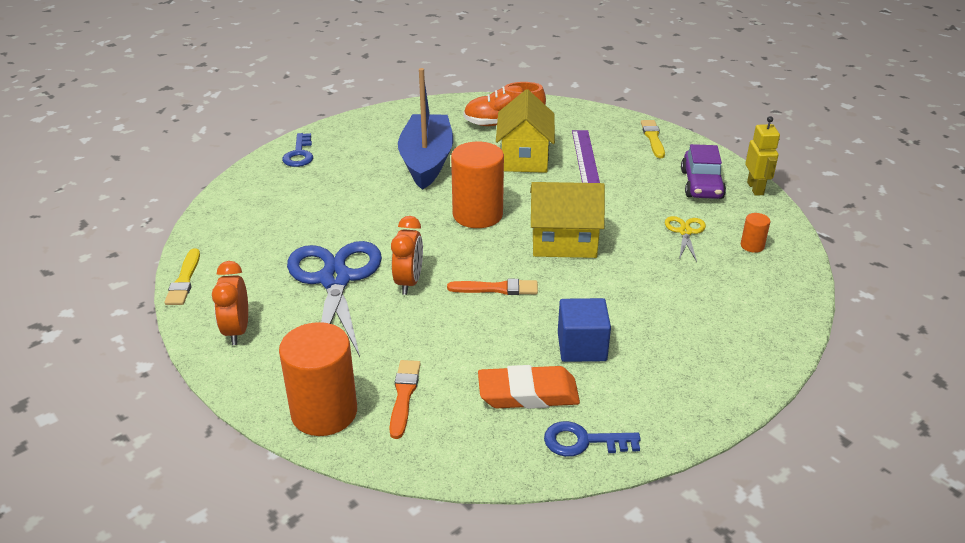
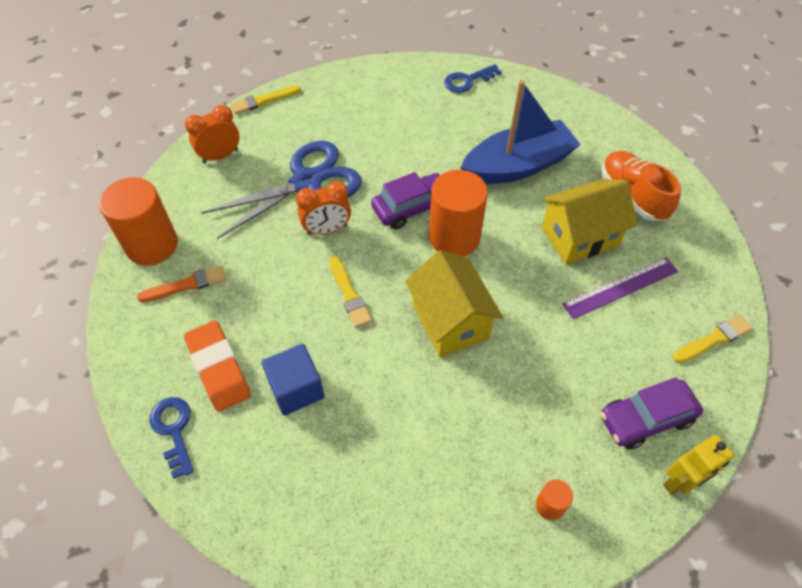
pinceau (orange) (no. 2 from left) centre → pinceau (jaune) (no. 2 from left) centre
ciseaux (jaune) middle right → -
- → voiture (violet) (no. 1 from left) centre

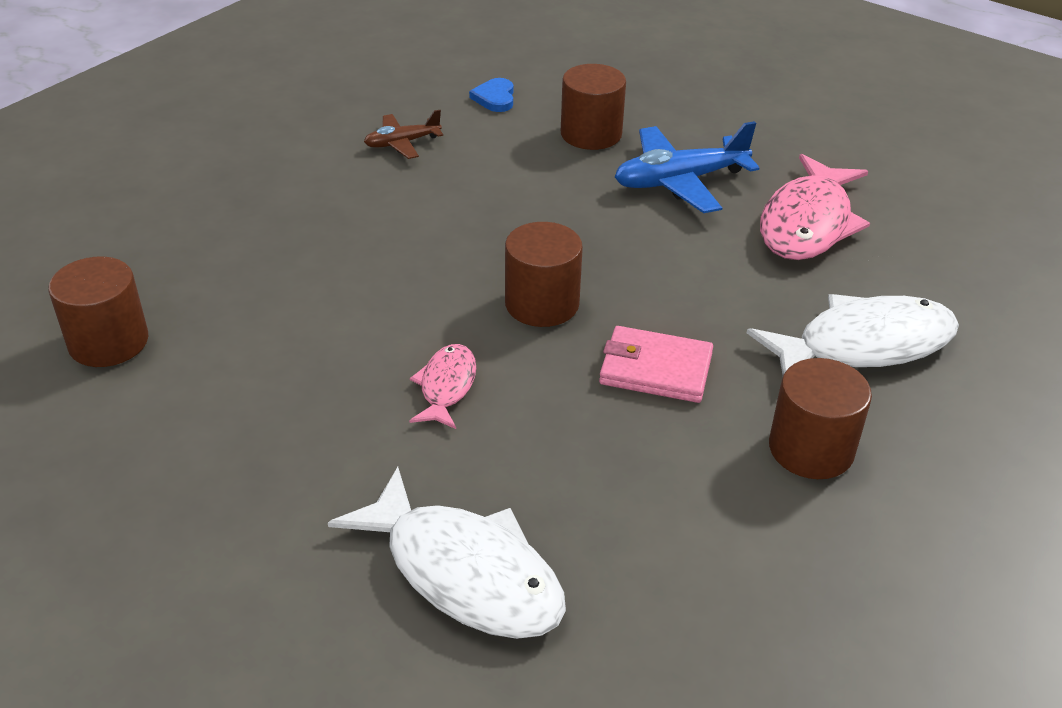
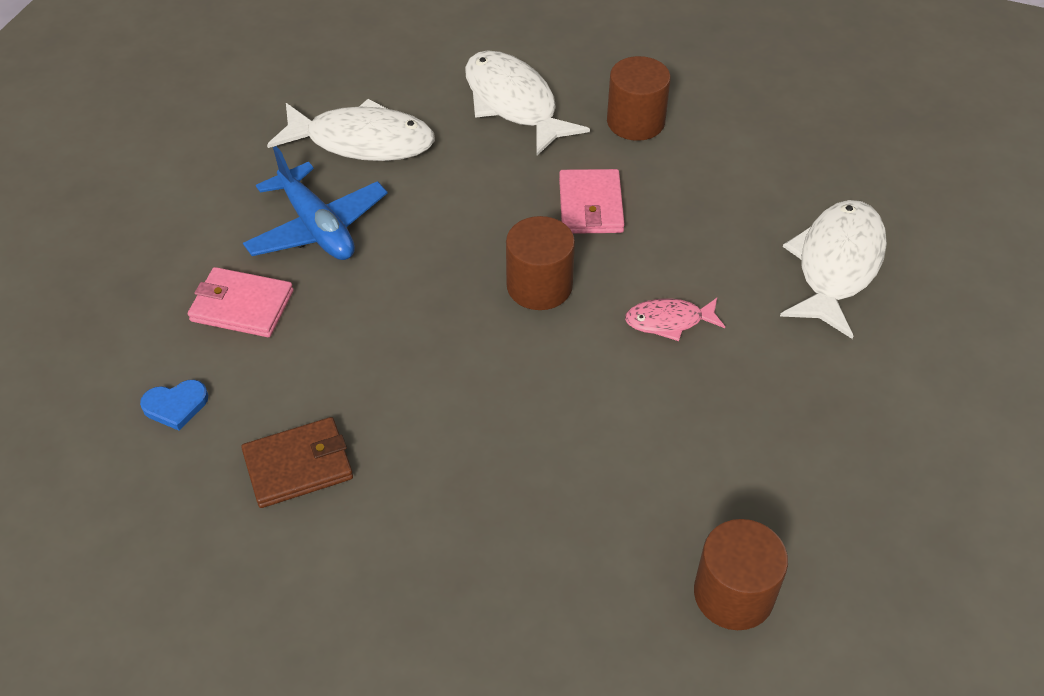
avion (marron) top centre → portefeuille (marron) middle left
cylindre (marron) (no. 3 from left) top centre → portefeuille (rose) (no. 1 from left) middle left
poisson (rose) (no. 2 from left) top right → poisson (blanc) (no. 1 from left) top centre

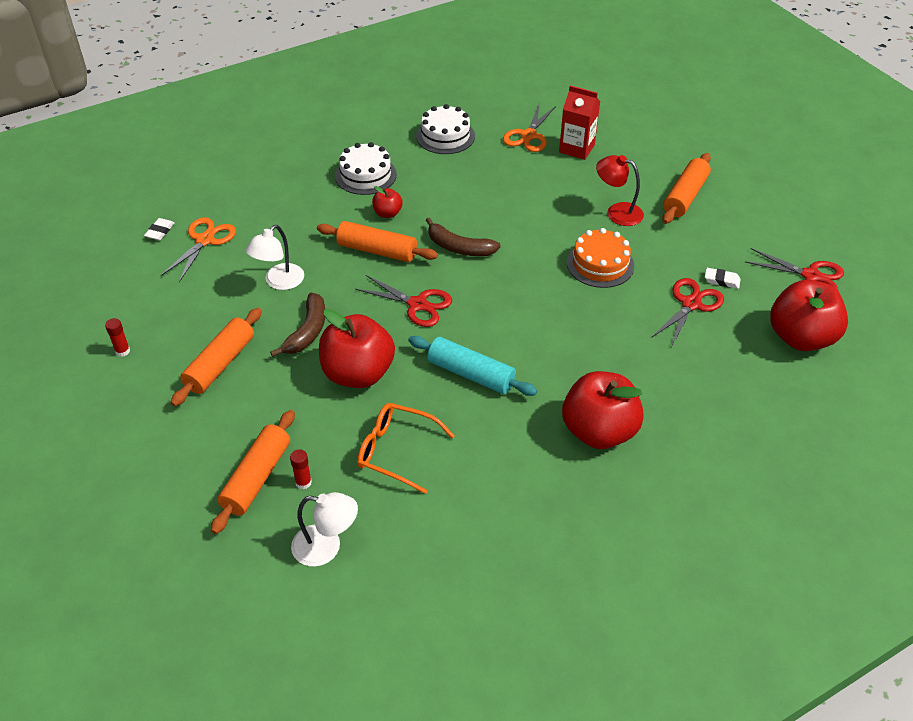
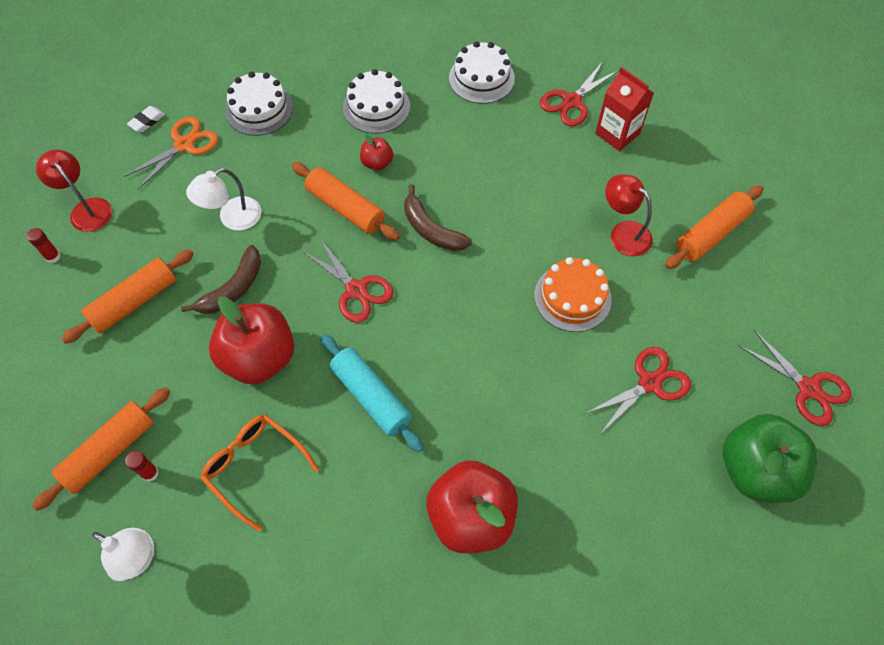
ciseaux (orange) (no. 2 from left) top centre → ciseaux (rouge) (no. 2 from left) top centre
gomme (blanc) (no. 2 from left) middle right → -
pomme (rouge) (no. 4 from left) middle right → pomme (vert) bottom right
- → lampe (rouge) (no. 1 from left) top left
- → gâteau (blanc) (no. 1 from left) top left

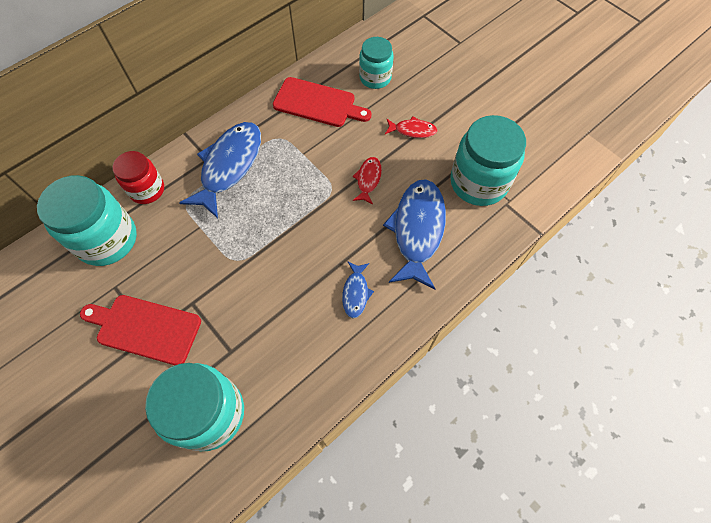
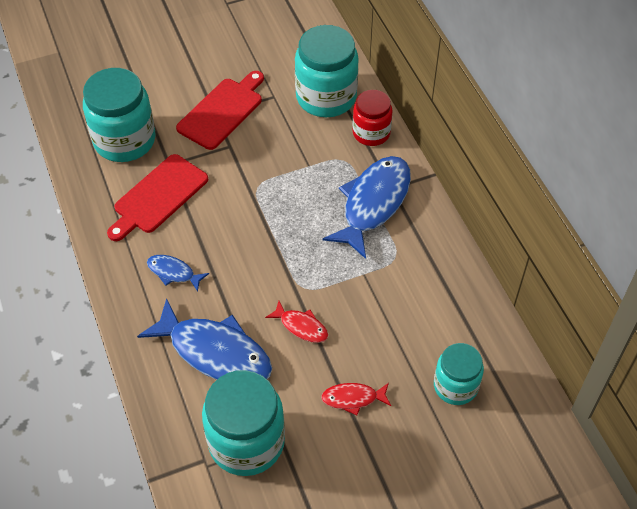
poisson (bleu) (no. 1 from left in the first image) top left → poisson (bleu) (no. 3 from left) centre, 105 degrees counterclockwise
planche à découper (rouge) (no. 2 from left in the first image) top centre → planche à découper (rouge) (no. 1 from left) middle left, shifted
poisson (rouge) (no. 2 from left) top centre → poisson (rouge) (no. 2 from left) bottom centre, 60 degrees clockwise

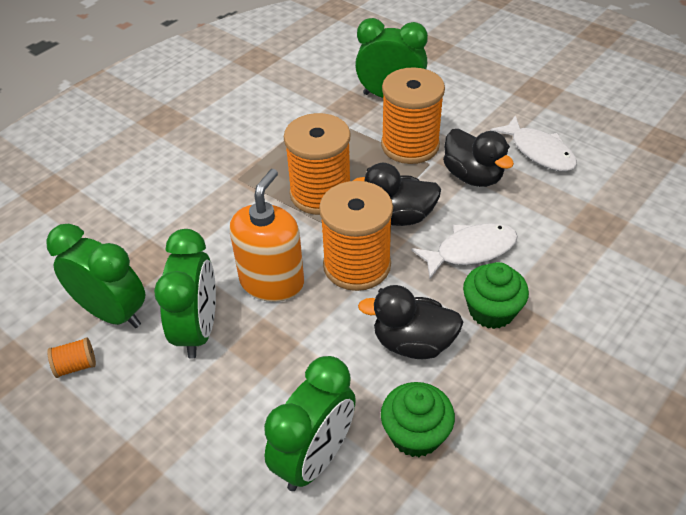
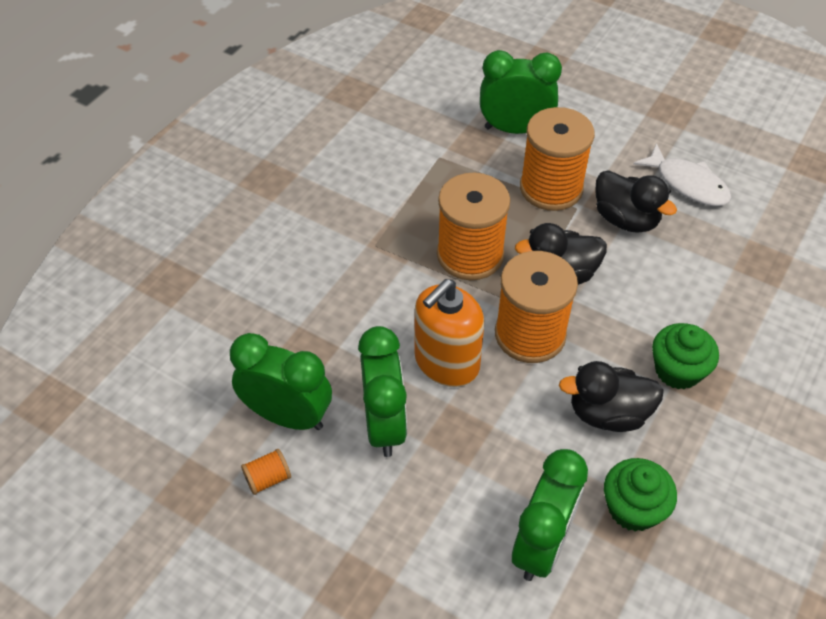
distributeur de savon (orange) centre, 150 degrees counterclockwise
poisson (blanc) (no. 1 from left) middle right → -

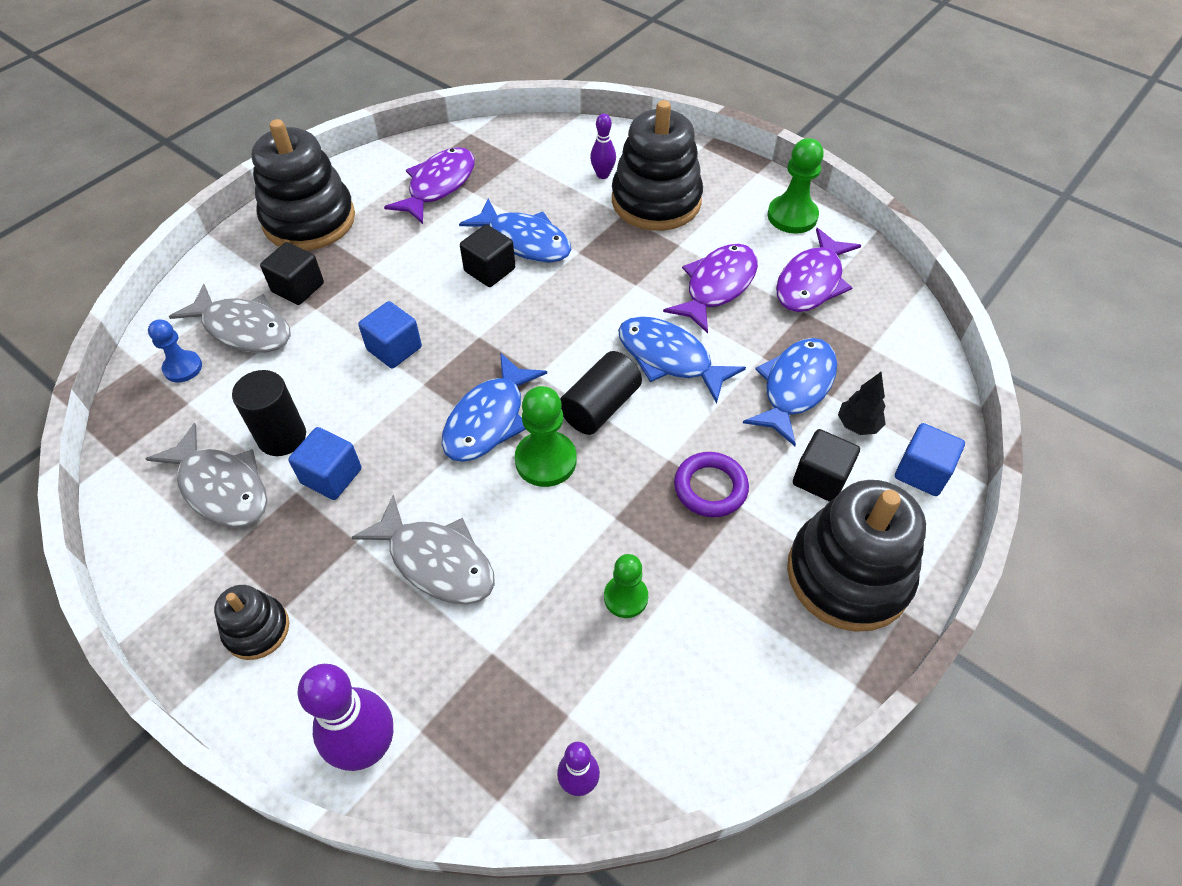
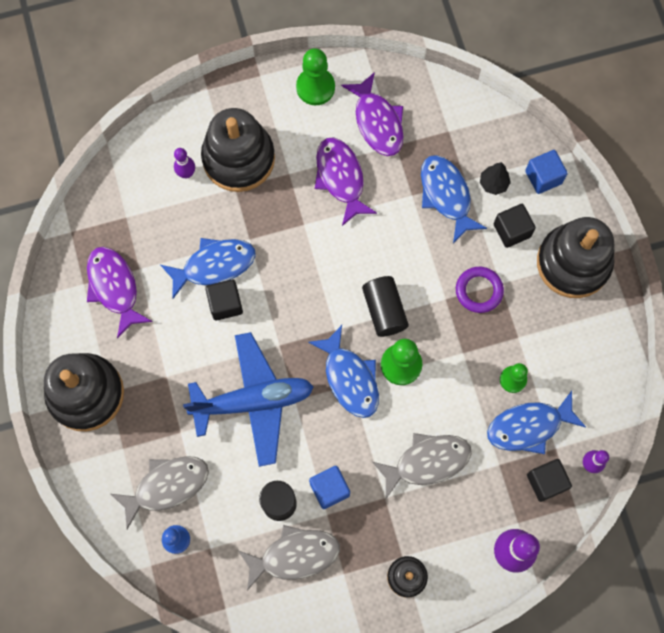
cube (noir) (no. 1 from left in the first image) top left → cube (noir) (no. 3 from left) bottom right, shifted
cube (bleu) (no. 2 from left) middle left → avion (bleu) centre
poisson (bleu) (no. 3 from left in the first image) centre → poisson (bleu) (no. 4 from left) bottom right, shifted

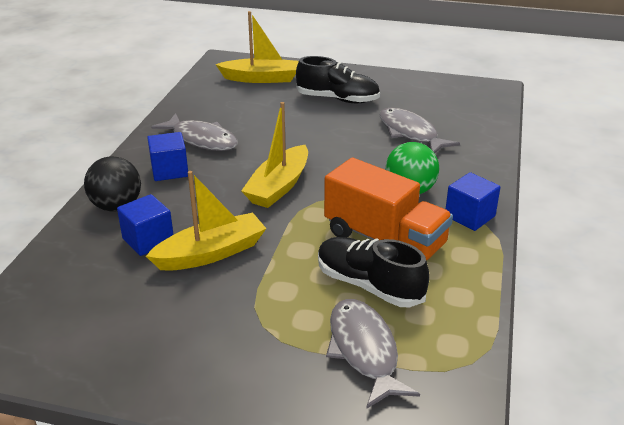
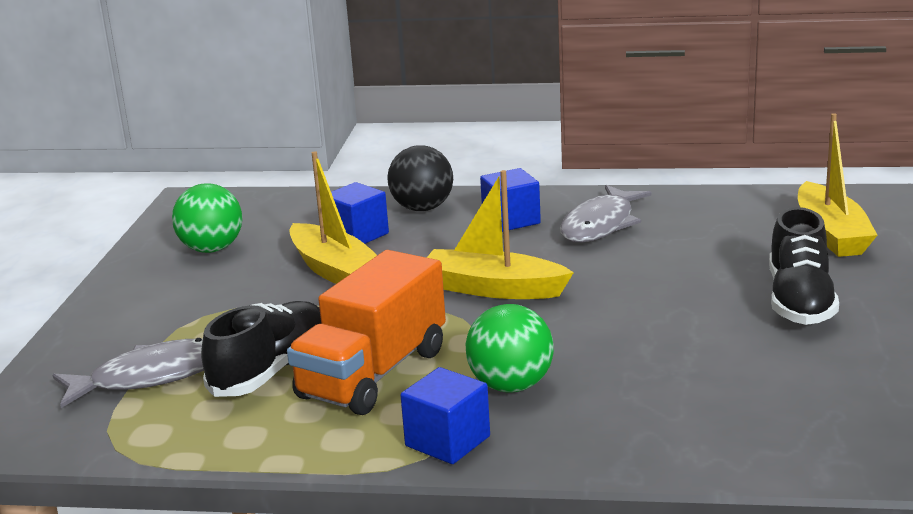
poisson (gris) (no. 3 from left) top right → -
- → balle (vert) (no. 1 from left) middle left

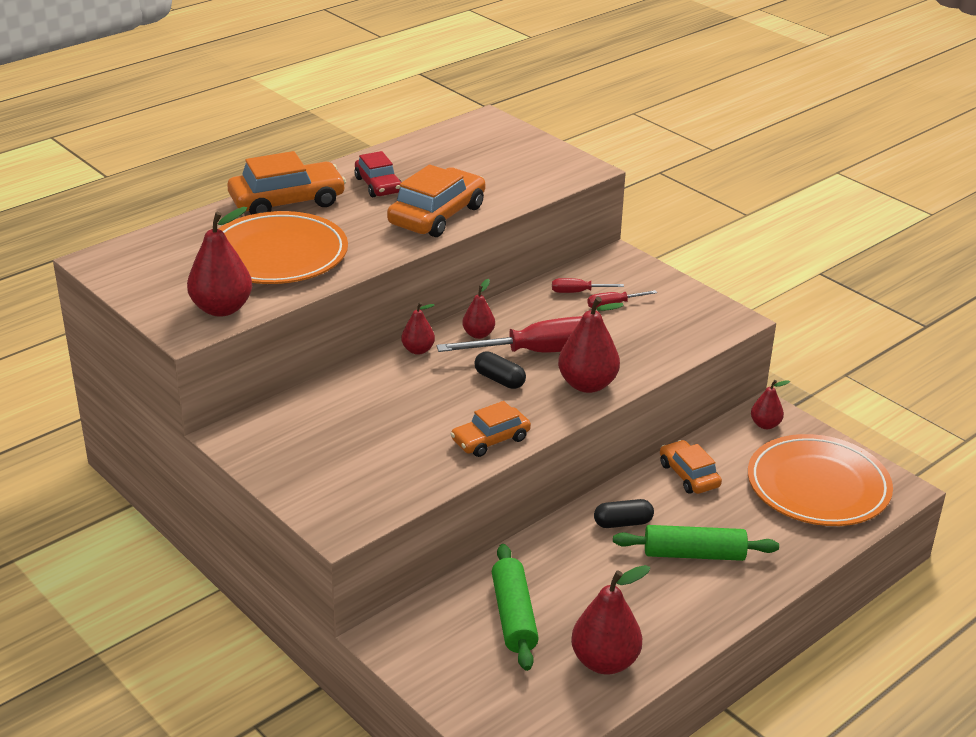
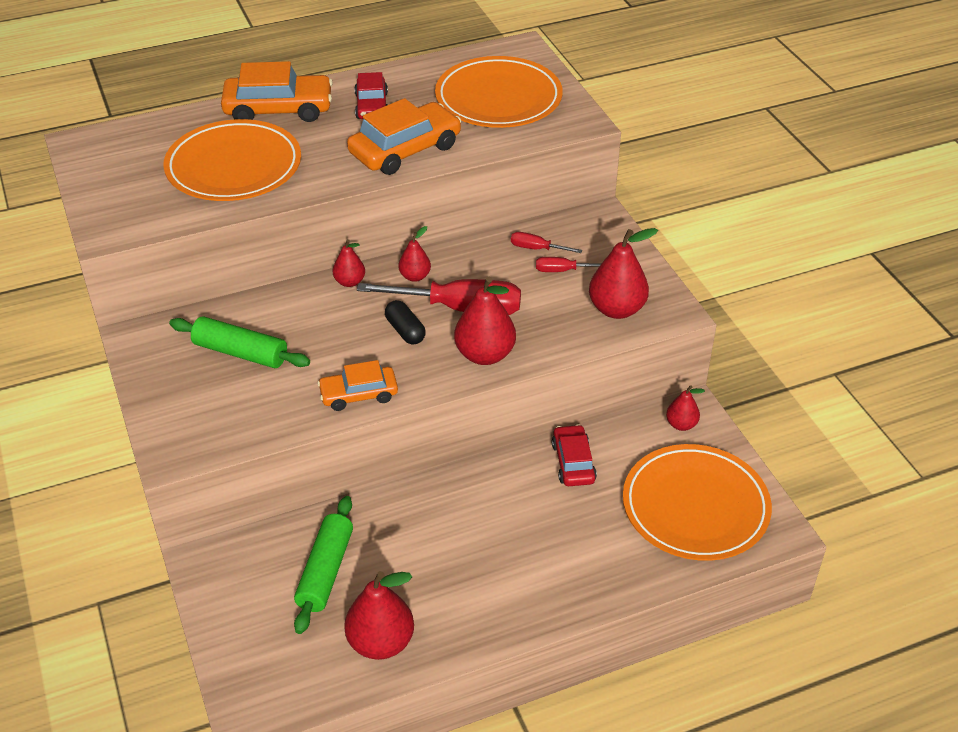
poire (rouge) (no. 1 from left in the first image) middle left → poire (rouge) (no. 5 from left) centre, shifted
gélule (noir) (no. 2 from left) bottom centre → -
rouleau à pâtisserie (vert) (no. 2 from left in the first image) bottom right → rouleau à pâtisserie (vert) (no. 1 from left) middle left, shifted
voiture (orange) (no. 4 from left) middle right → voiture (rouge) (no. 2 from left) centre
- → assiette (orange) (no. 2 from left) top centre

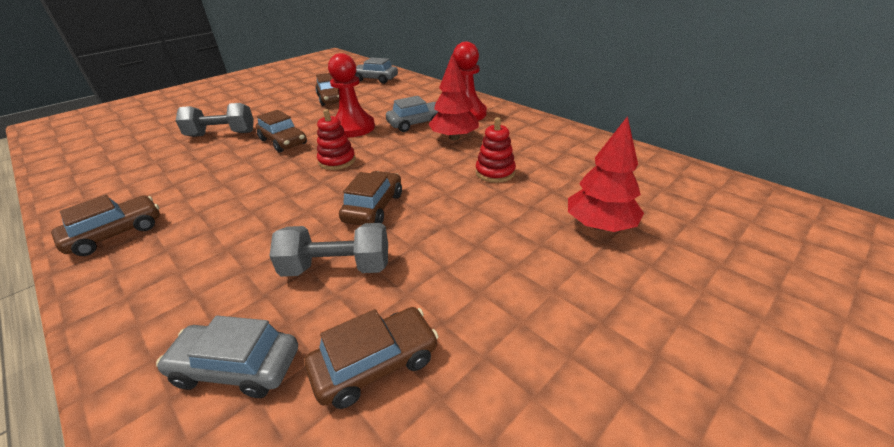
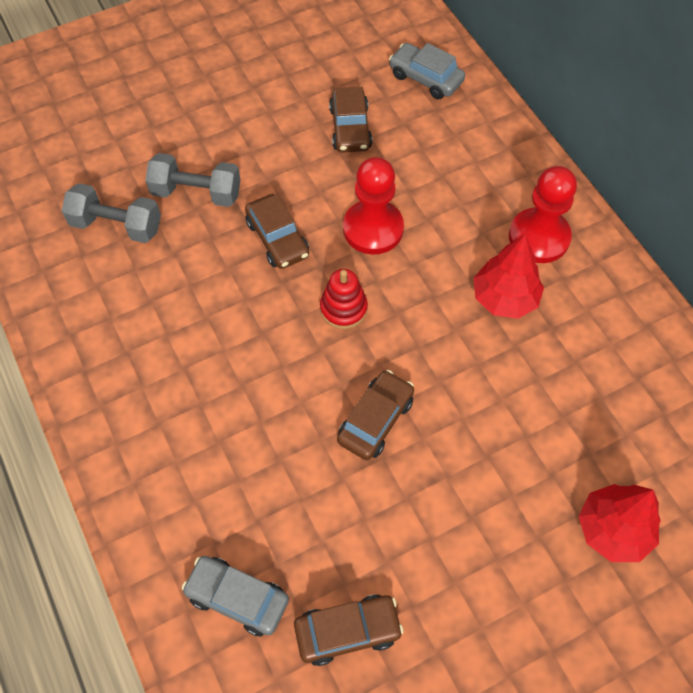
voiture (marron) (no. 1 from left) middle left → -
haltère (gris) (no. 2 from left in the first image) centre → haltère (gris) (no. 1 from left) top left, shifted
voiture (gris) (no. 3 from left) top centre → -
jouet à empiler (rouge) (no. 2 from left) centre → -

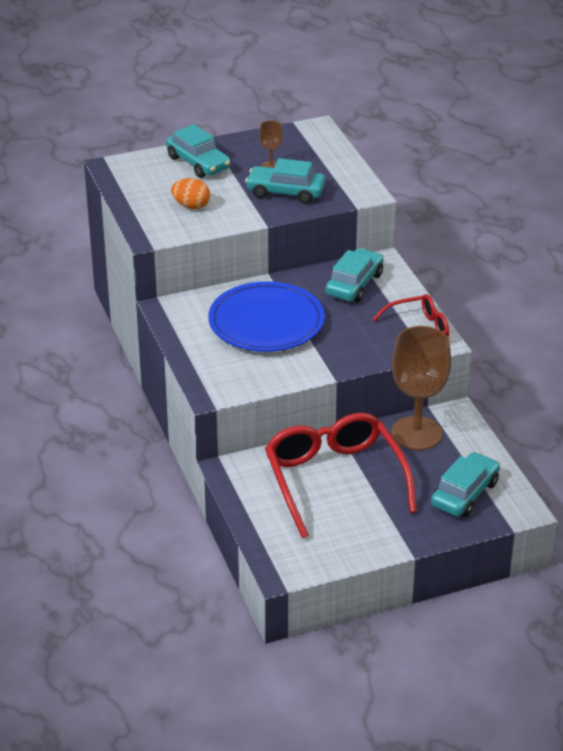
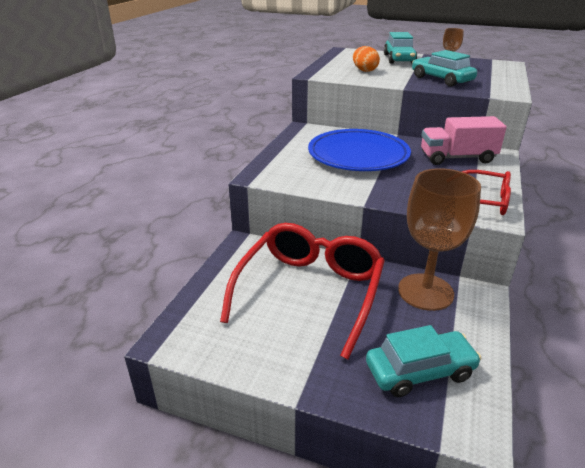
voiture (turquoise) (no. 3 from left) centre → camion (rose) top right

